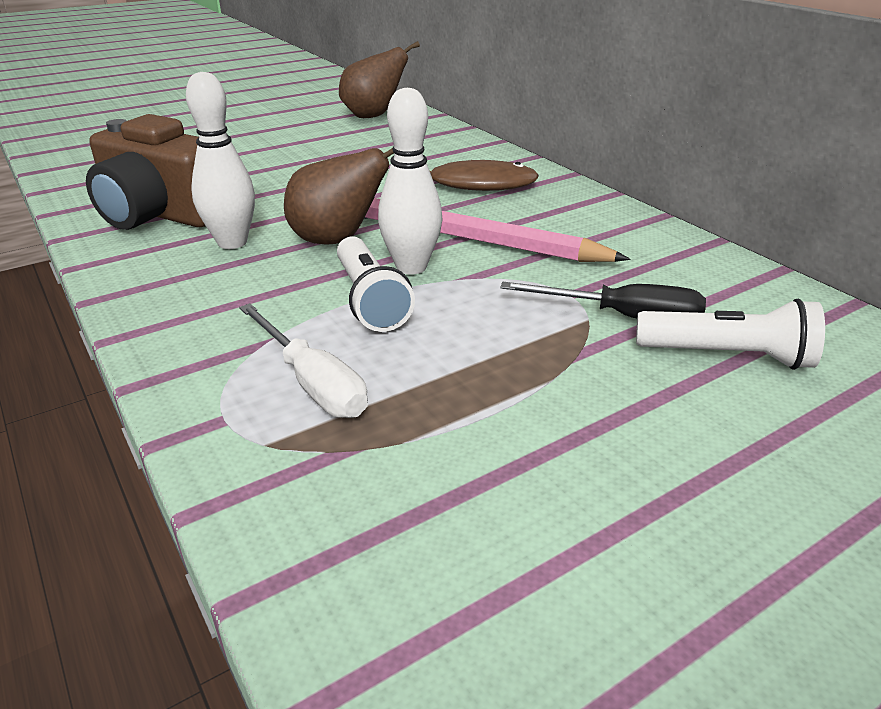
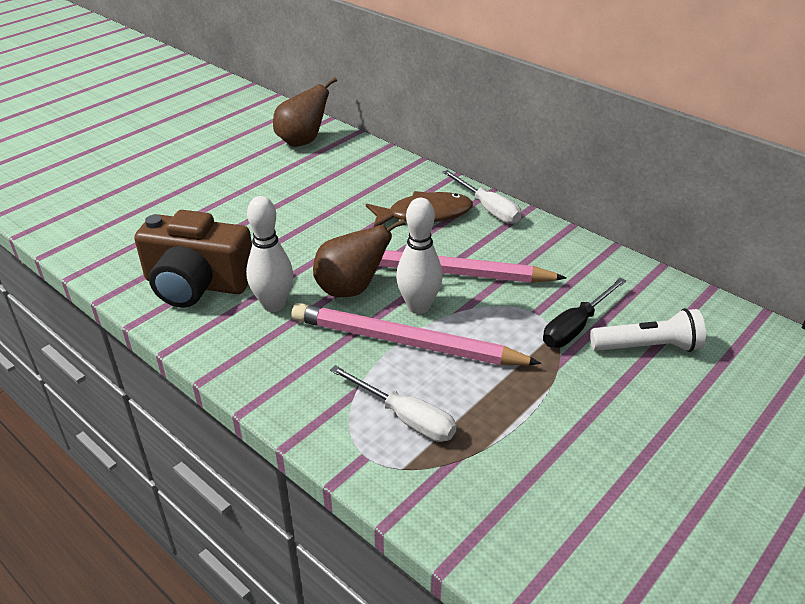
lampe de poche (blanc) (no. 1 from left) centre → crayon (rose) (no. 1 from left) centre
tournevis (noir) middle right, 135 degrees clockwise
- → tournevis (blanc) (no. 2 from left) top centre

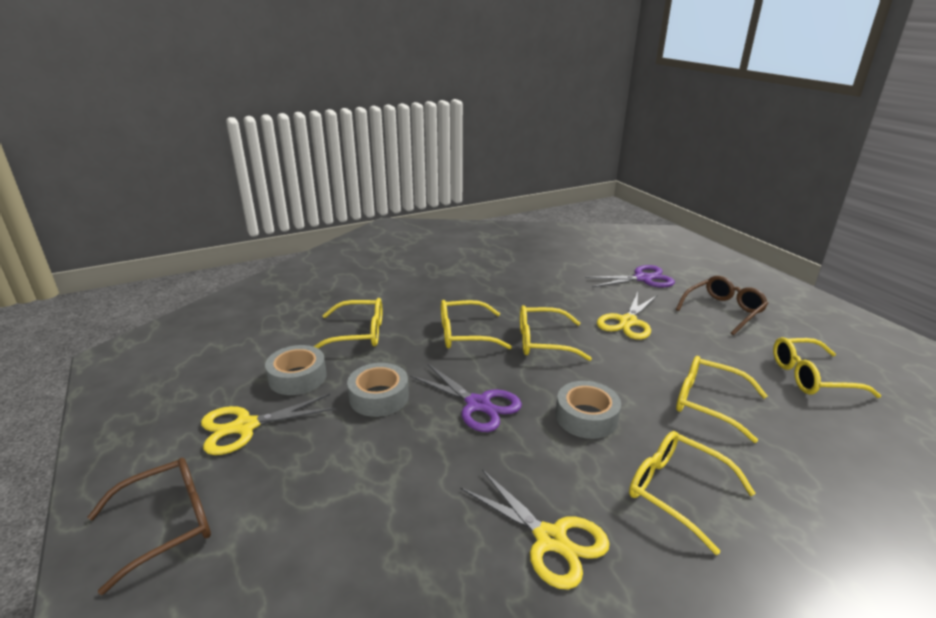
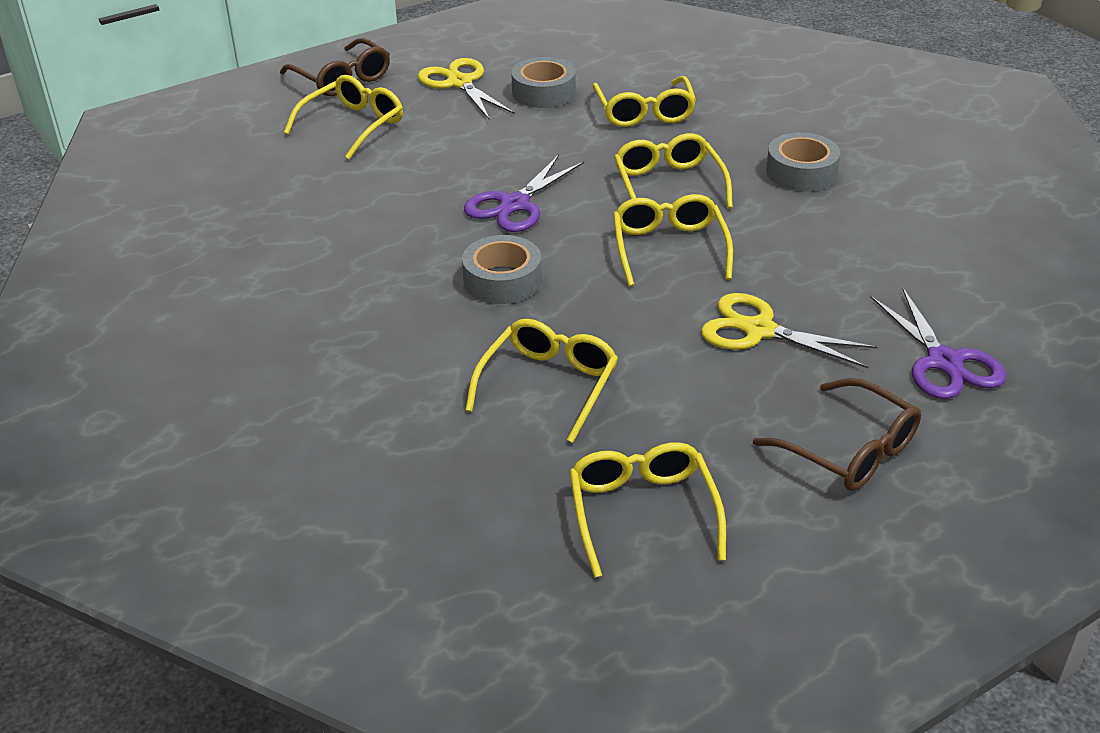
ruban adhésif (gris) (no. 2 from left in the first image) centre → ruban adhésif (gris) (no. 3 from left) top right, shifted
ciseaux (jaune) (no. 2 from left) bottom centre → -
lunettes (jaune) (no. 4 from left in the first image) bottom right → lunettes (jaune) (no. 1 from left) top left, shifted

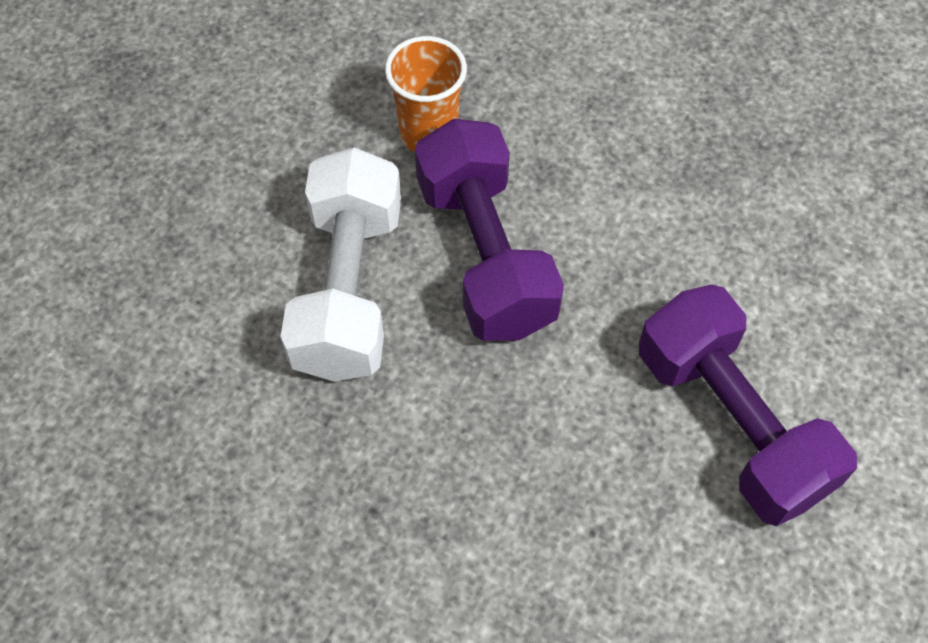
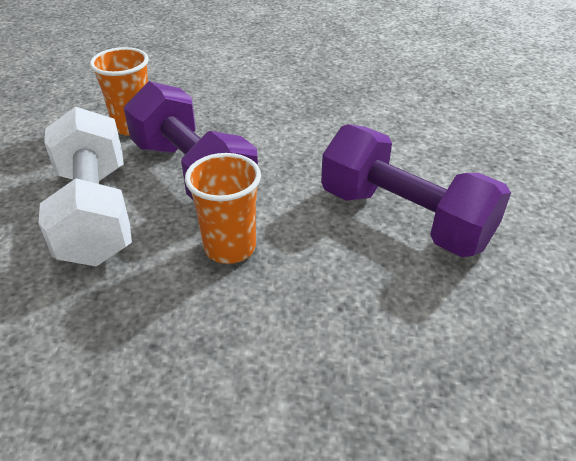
- → gobelet (orange) (no. 2 from left) centre

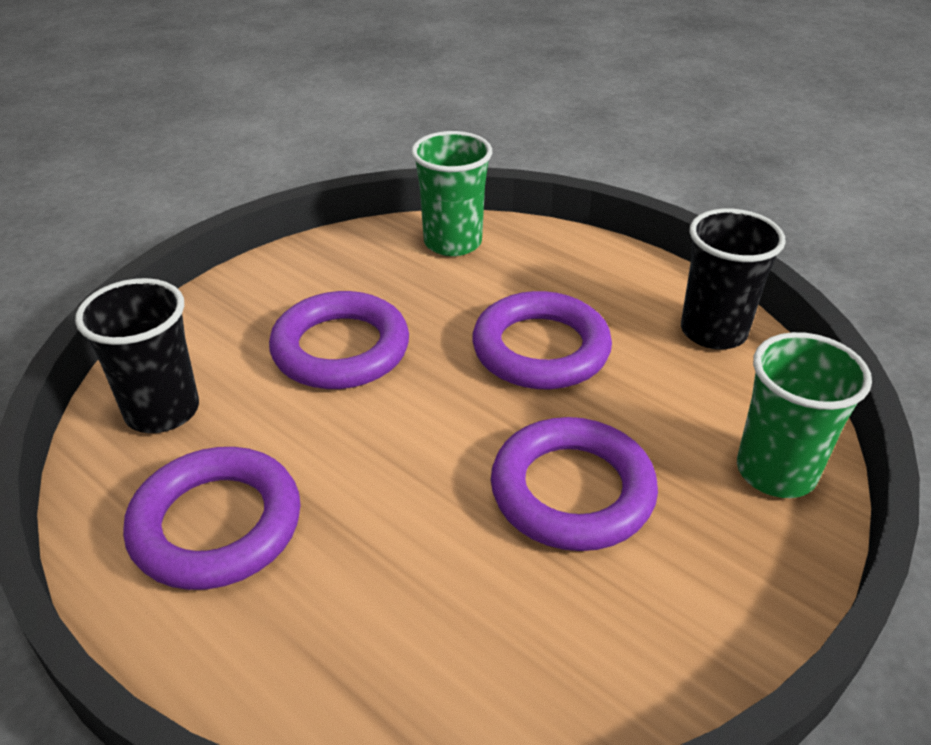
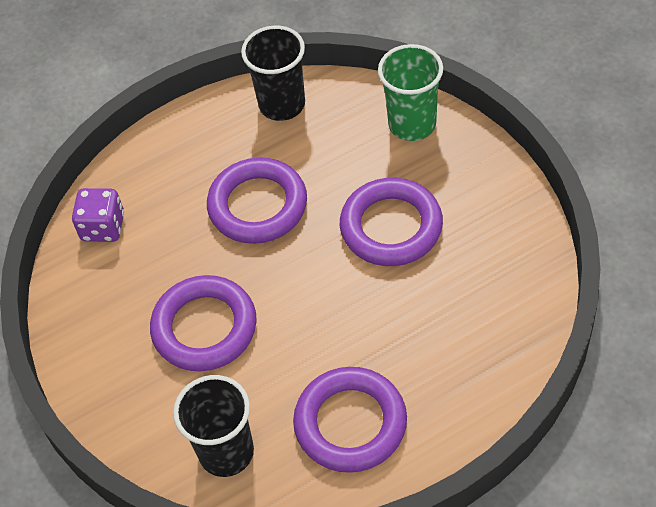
gobelet (vert) (no. 1 from left) top centre → dé (violet) middle left

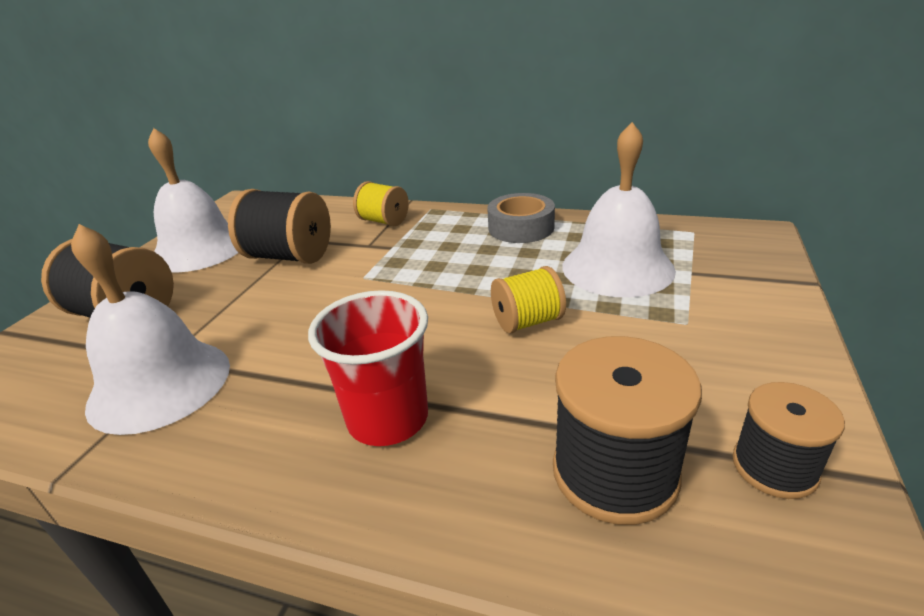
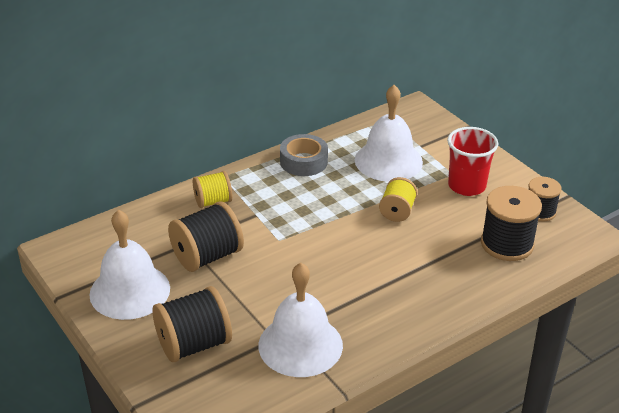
gobelet (rouge) centre → gobelet (rouge) middle right, shifted

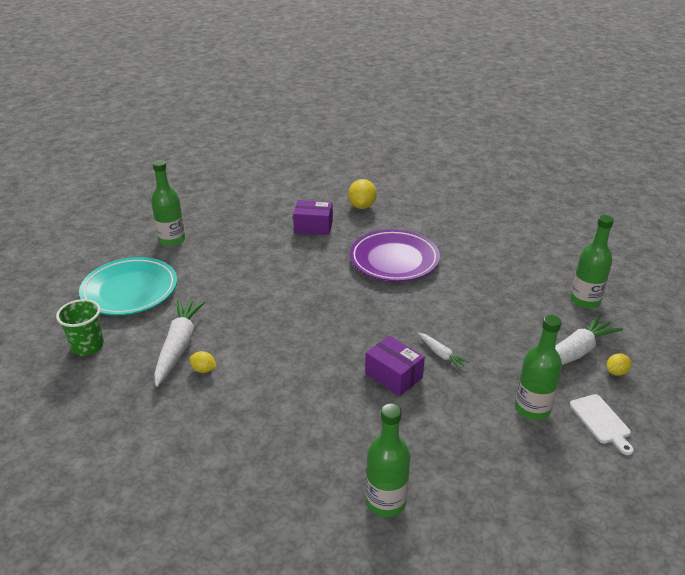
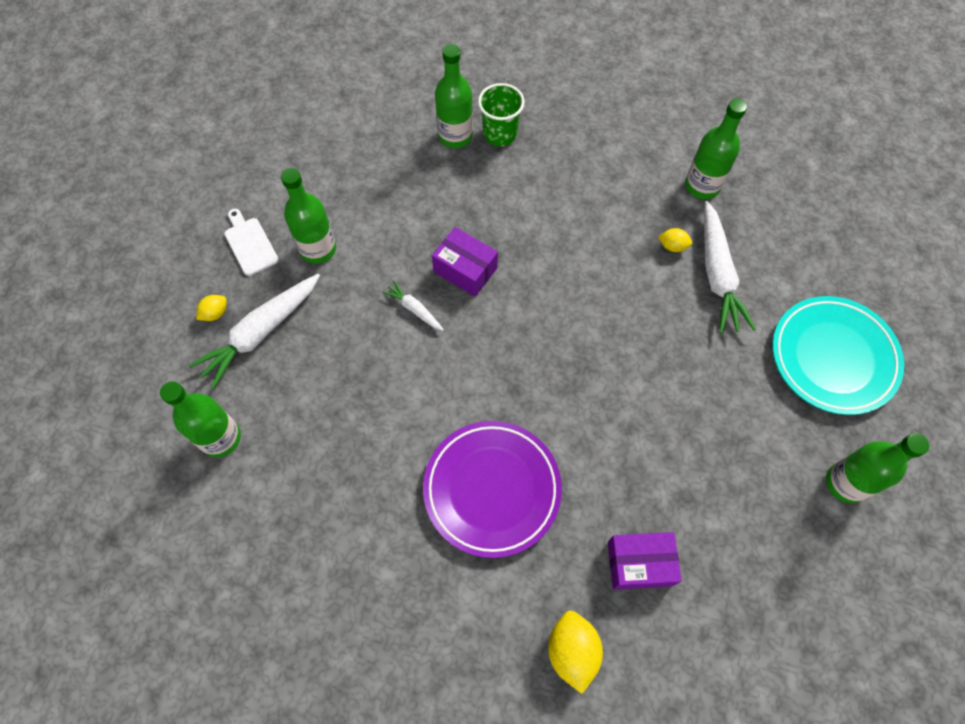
gobelet (vert) middle left → gobelet (vert) top centre, shifted
- → bouteille (vert) (no. 4 from left) top right

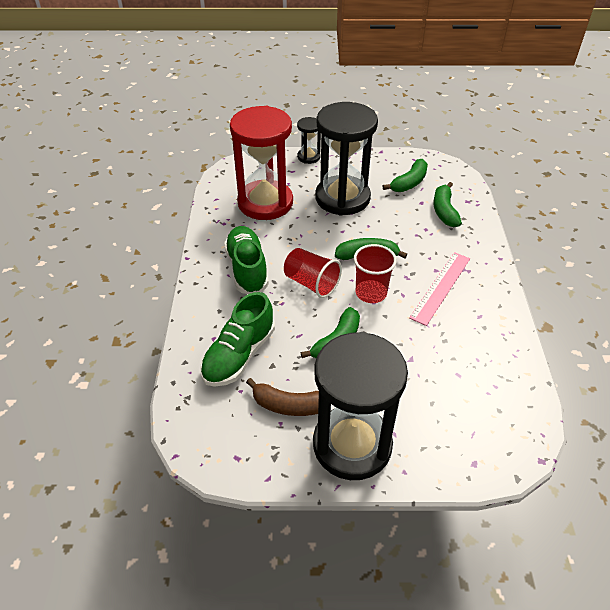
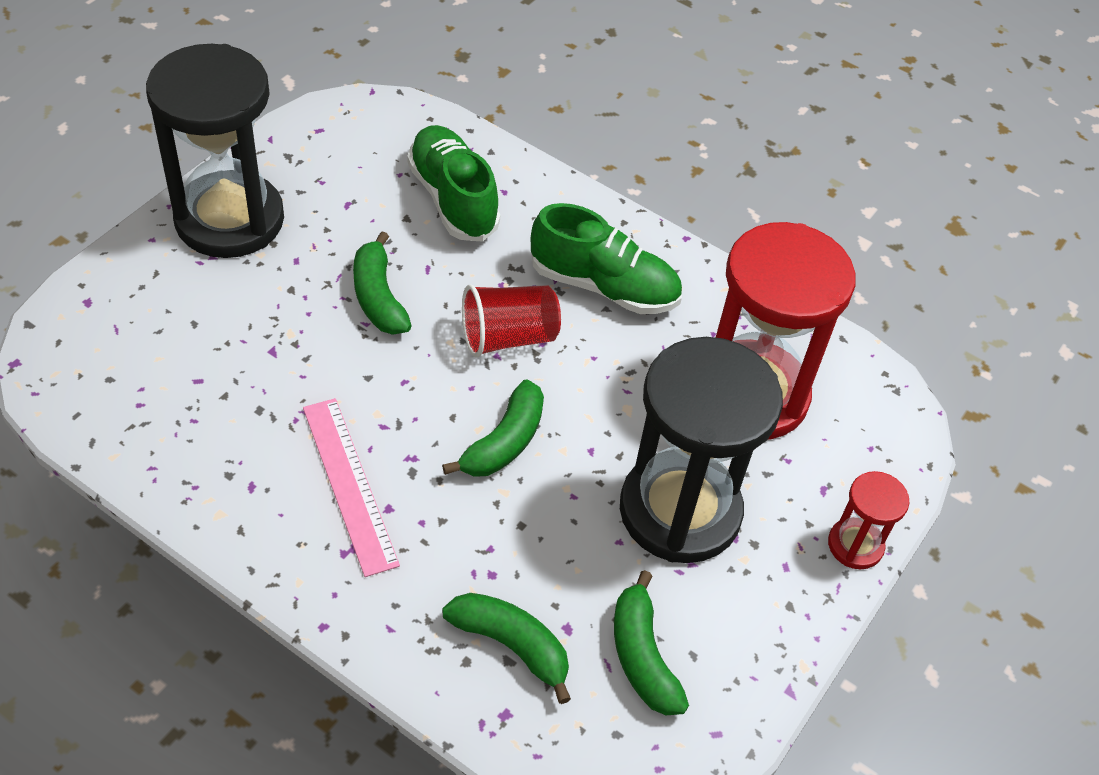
banane (marron) centre → -
sablier (noir) (no. 1 from left) top centre → sablier (rouge) (no. 2 from left) bottom right
gobelet (rouge) (no. 2 from left) centre → -

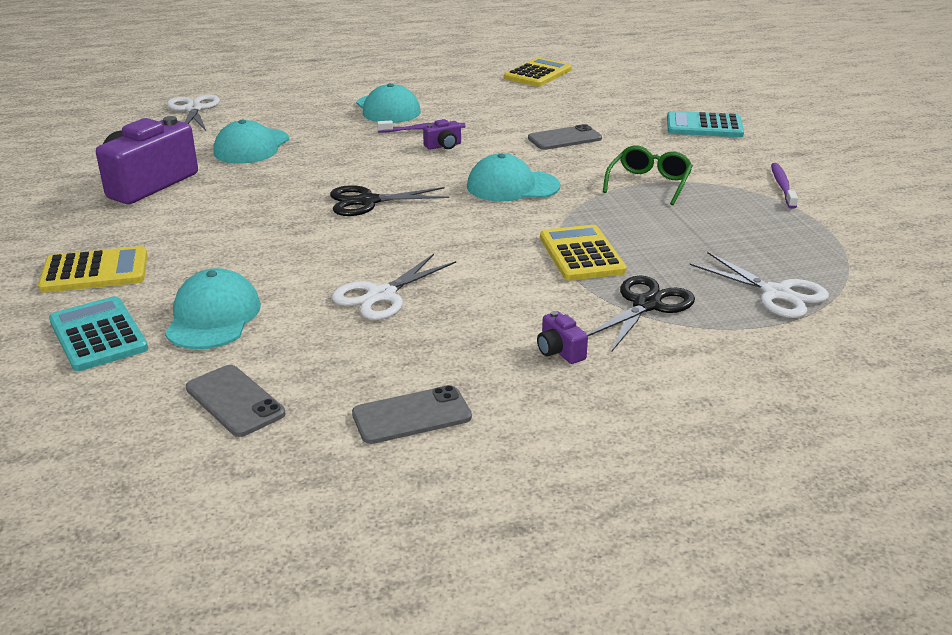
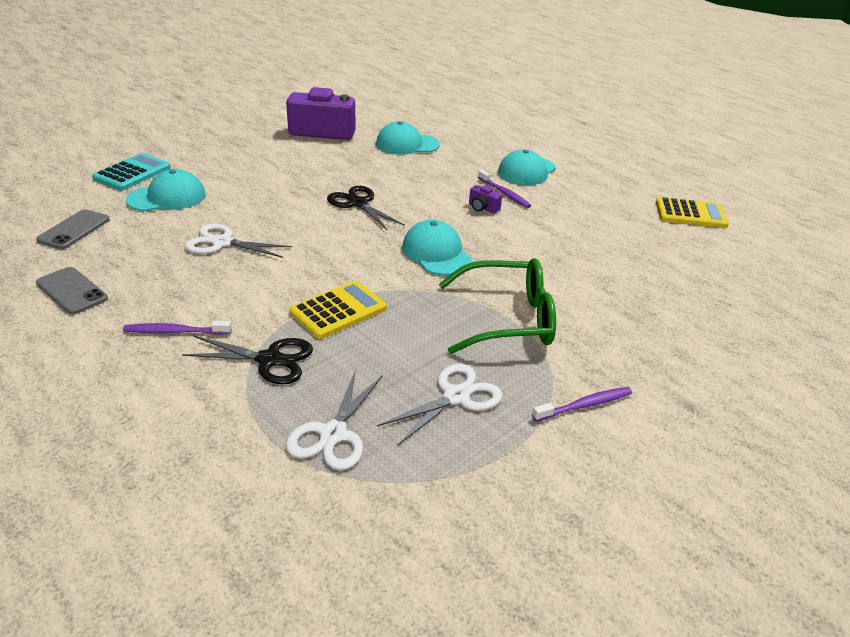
calculatrice (jaune) (no. 1 from left) middle left → -
ciseaux (blanc) (no. 1 from left in the first image) top left → ciseaux (blanc) (no. 3 from left) centre, shifted
téléphone (gris) (no. 3 from left) top centre → -
appareil photo (violet) (no. 3 from left) centre → brosse à dents (violet) (no. 1 from left) middle left
lunettes (vert) top right → lunettes (vert) centre, x1.57
calculatrice (turquoise) (no. 2 from left) top right → -

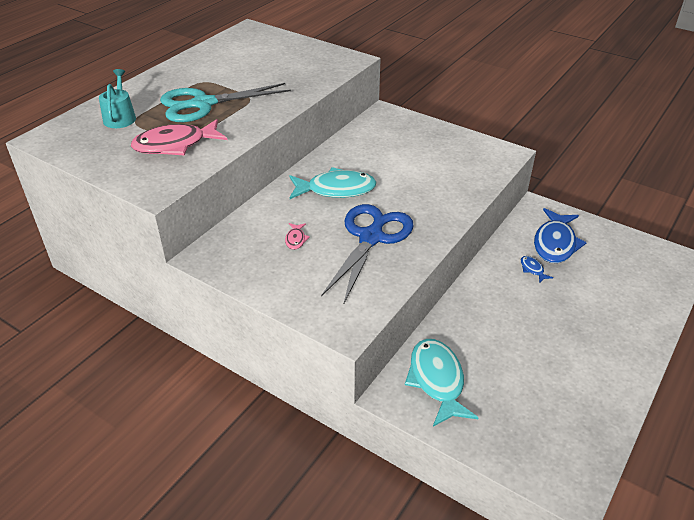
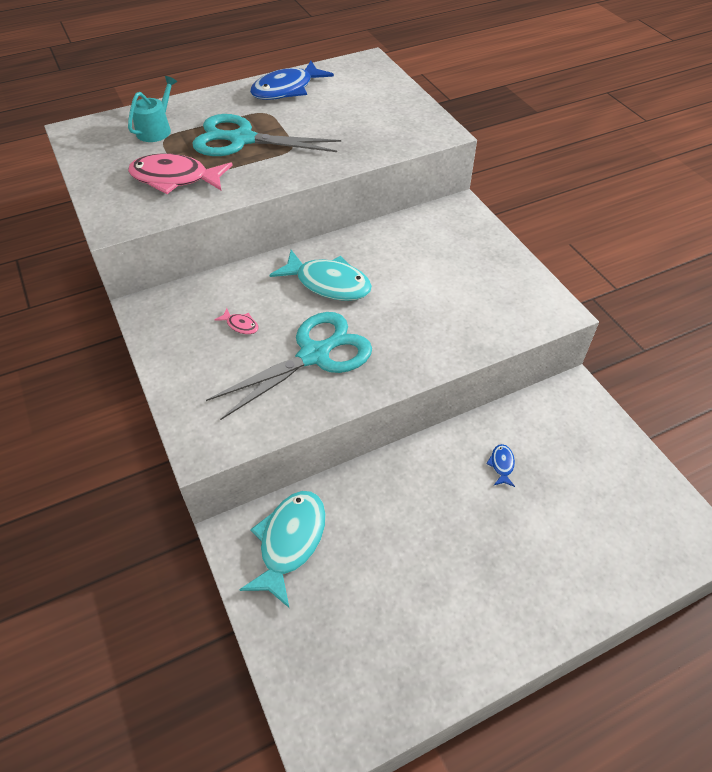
poisson (rose) (no. 2 from left) centre → poisson (rose) (no. 2 from left) middle left, 90 degrees counterclockwise
ciseaux (bleu) centre → ciseaux (turquoise) (no. 2 from left) centre
poisson (bleu) (no. 2 from left in the first image) middle right → poisson (bleu) (no. 1 from left) top centre, shifted

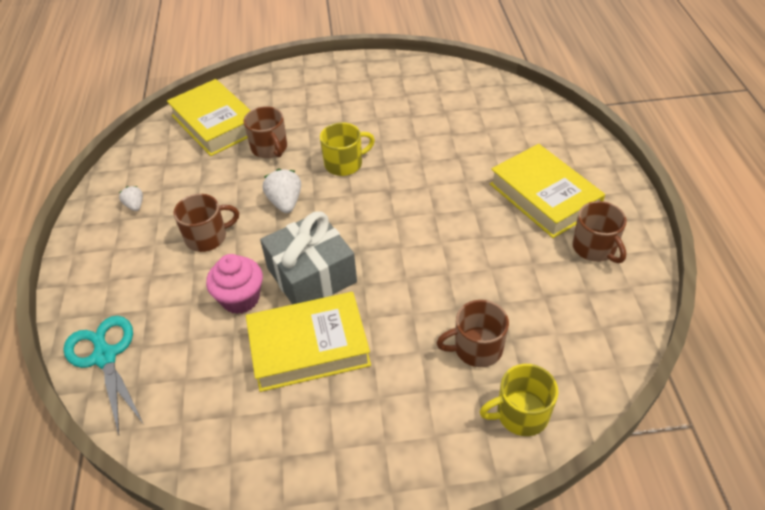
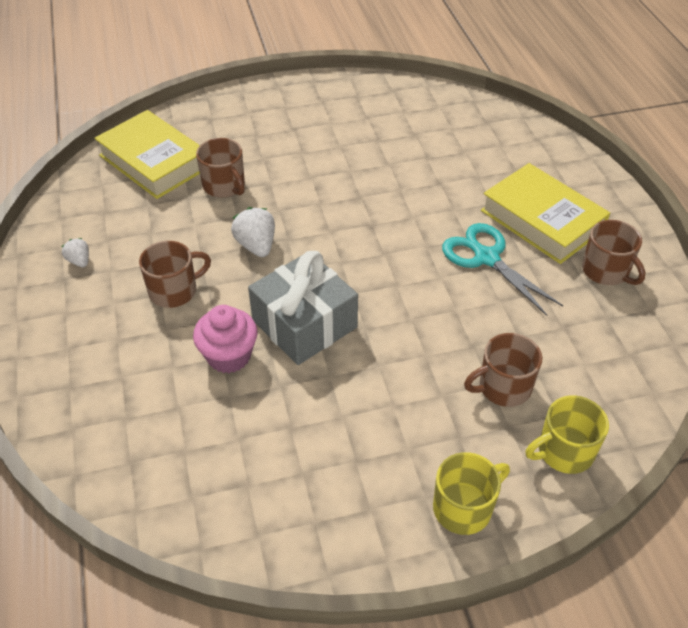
ciseaux (turquoise) bottom left → ciseaux (turquoise) middle right, shifted
livre (jaune) (no. 2 from left) bottom centre → -
tasse (jaune) (no. 1 from left) top centre → tasse (jaune) (no. 1 from left) bottom right, shifted

